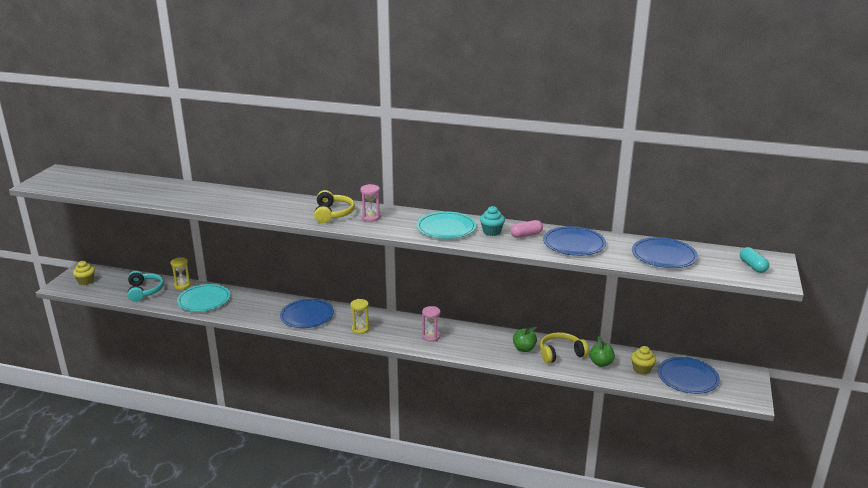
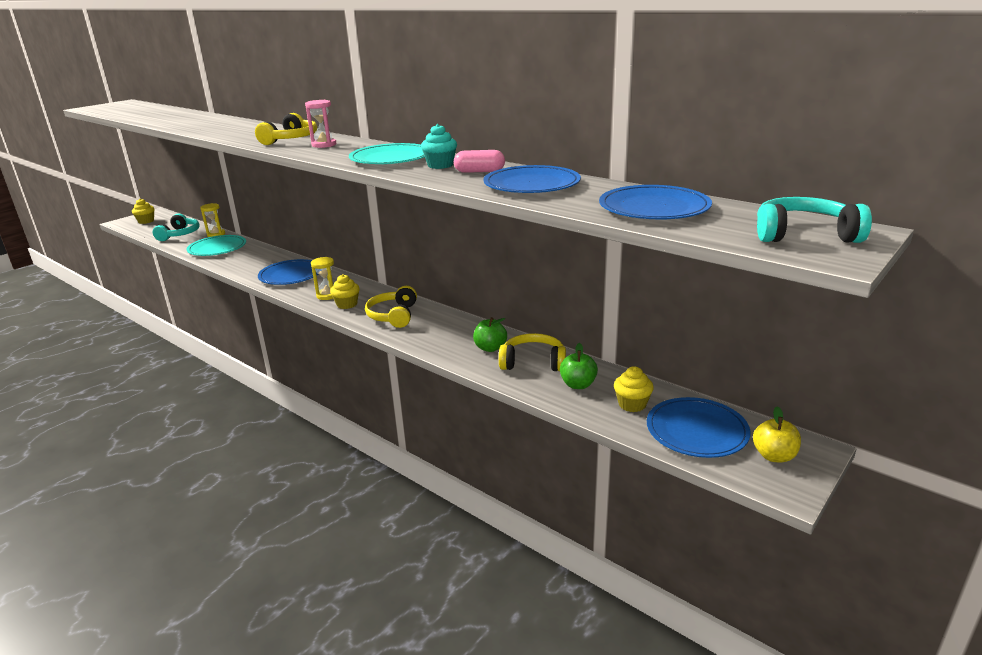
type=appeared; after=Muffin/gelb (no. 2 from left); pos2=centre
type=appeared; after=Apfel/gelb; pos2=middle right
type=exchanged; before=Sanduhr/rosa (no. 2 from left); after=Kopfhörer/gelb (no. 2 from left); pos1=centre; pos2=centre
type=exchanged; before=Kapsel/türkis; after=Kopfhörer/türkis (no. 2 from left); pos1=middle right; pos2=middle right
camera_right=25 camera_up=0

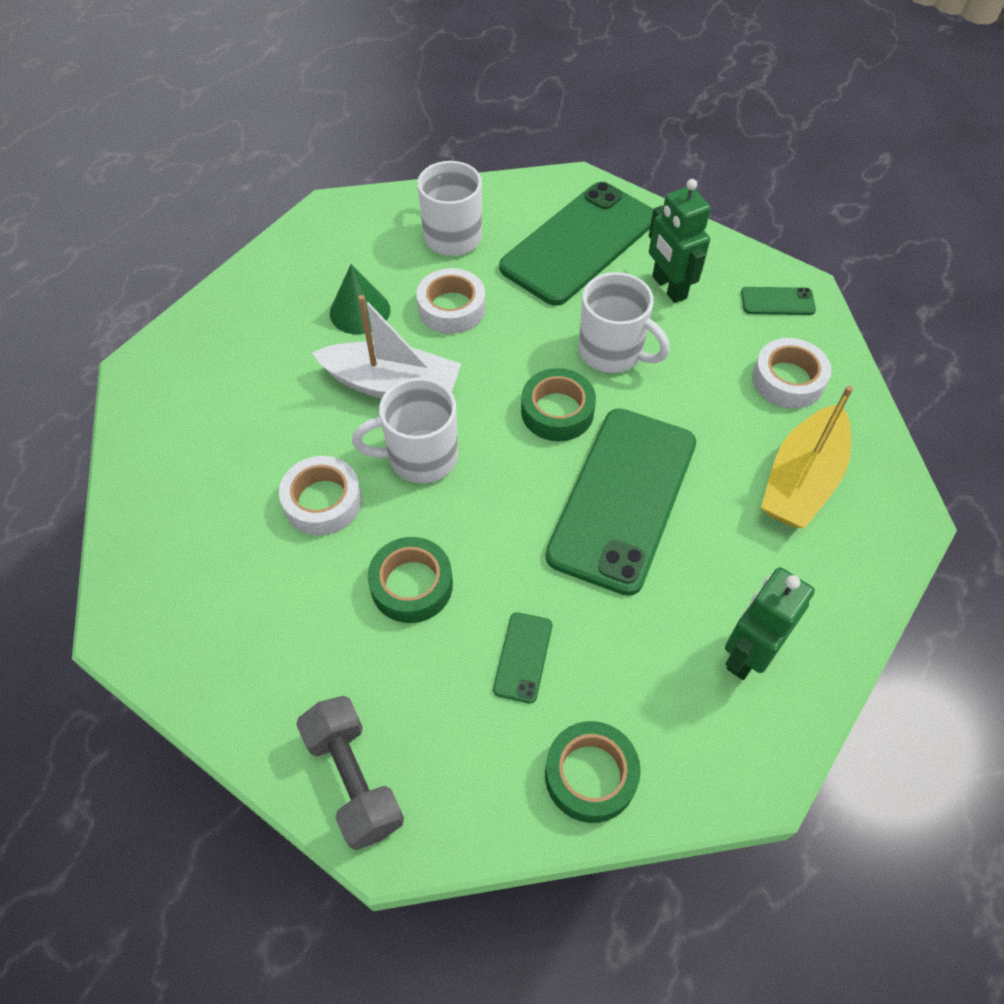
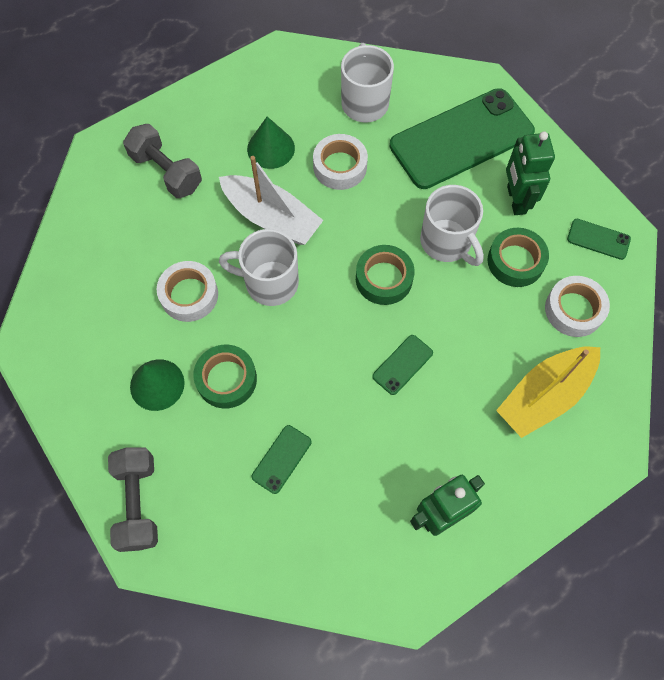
type=appeared; after=Hantel/grau (no. 2 from left); pos2=top left
type=appeared; after=Kegel/grün (no. 1 from left); pos2=middle left
type=relocated; before=Klebeband/grün (no. 3 from left); pos1=bottom centre; pos2=middle right
type=size; before=Handy/grün (no. 3 from left in the first image); pos1=centre; pos2=centre; scale=0.41
camera_right=20 camera_up=10

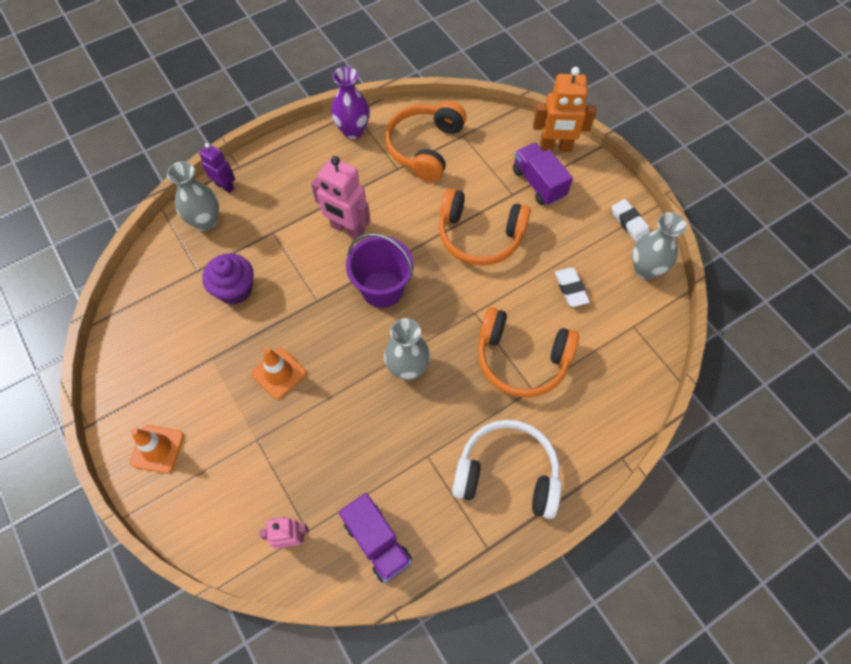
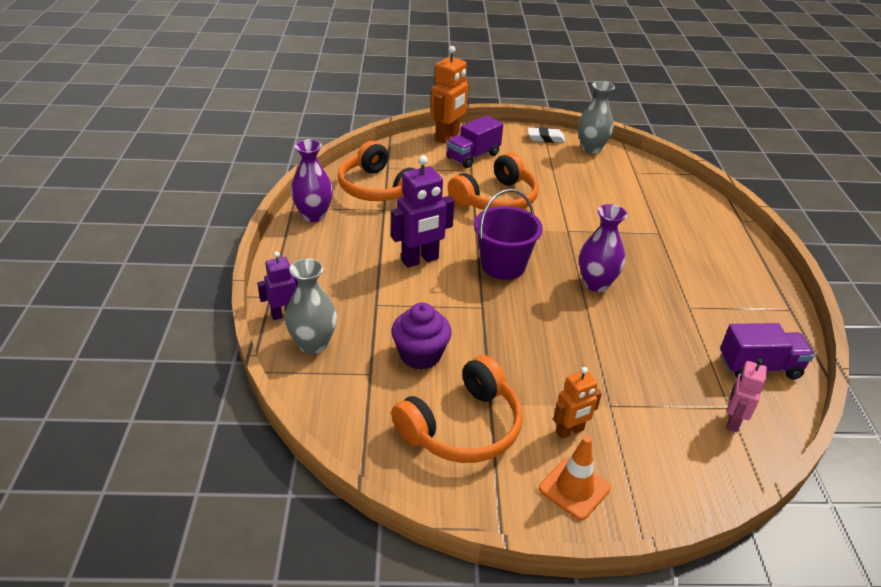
type=missing; before=Leitkegel/orange (no. 2 from left); pos1=middle left
type=missing; before=Kopfhörer/weiß; pos1=bottom centre
type=missing; before=Radiergummi/weiß (no. 1 from left); pos1=middle right
type=appeared; after=Roboter/orange (no. 2 from left); pos2=bottom centre
type=relocated; before=Kopfhörer/orange (no. 3 from left in the first image); after=Kopfhörer/orange (no. 2 from left); pos1=centre; pos2=bottom centre
type=colour; before=Roboter/rosa (no. 2 from left); after=Roboter/lila (no. 2 from left); pos1=top centre; pos2=centre
type=colour; before=Vase/grau (no. 2 from left); after=Vase/lila (no. 2 from left); pos1=centre; pos2=middle right
type=spun; before=Lastwagen/lila (no. 2 from left in the first image); pos1=top centre; pos2=top centre; turn=-45
camera_right=-60 camera_up=-25

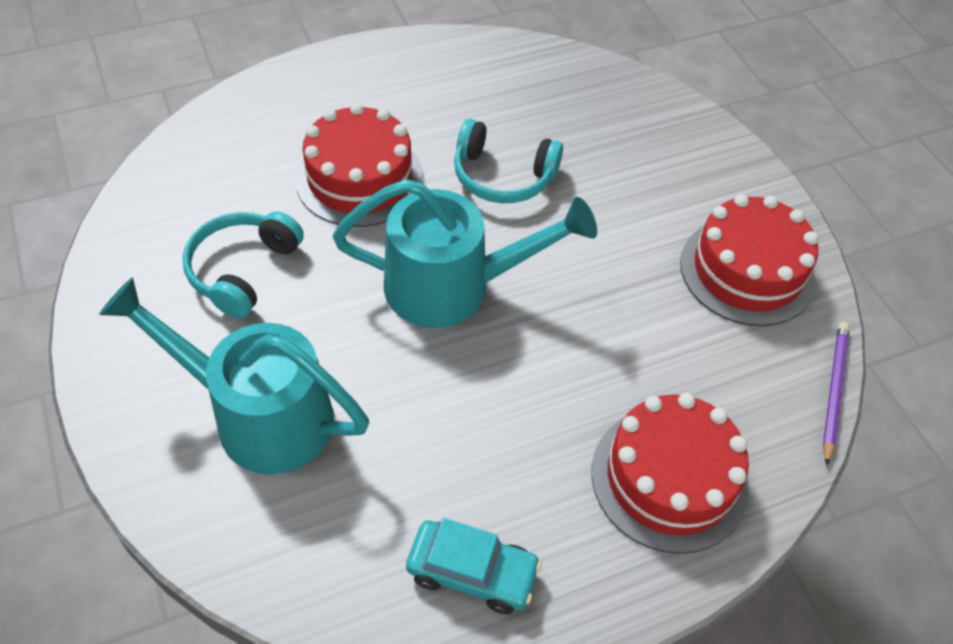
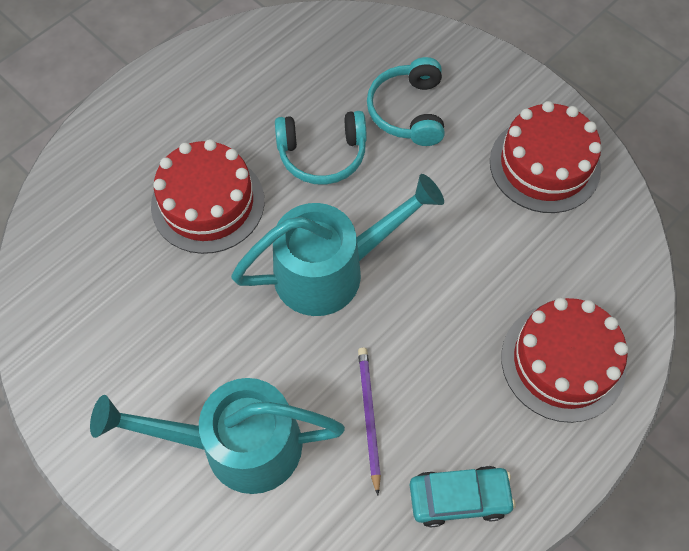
type=relocated; before=Kopfhörer/türkis (no. 1 from left in the first image); after=Kopfhörer/türkis (no. 2 from left); pos1=middle left; pos2=top centre
type=relocated; before=Bleistift/lila; pos1=middle right; pos2=bottom centre
camera_right=-20 camera_up=10

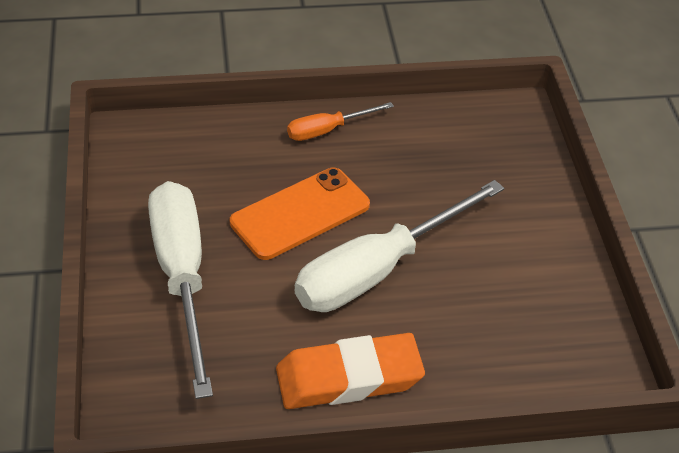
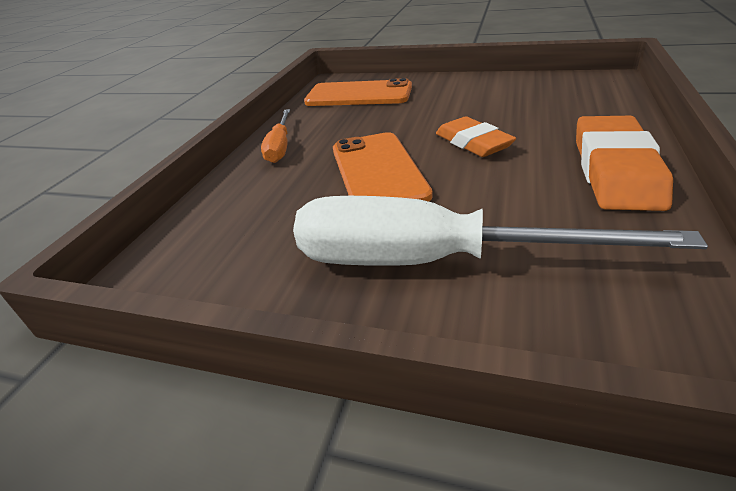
type=appeared; after=Handy/orange (no. 1 from left); pos2=top centre
type=exchanged; before=Schraubenzieher/weiß (no. 2 from left); after=Radiergummi/orange (no. 1 from left); pos1=centre; pos2=top centre
camera_right=-60 camera_up=-10

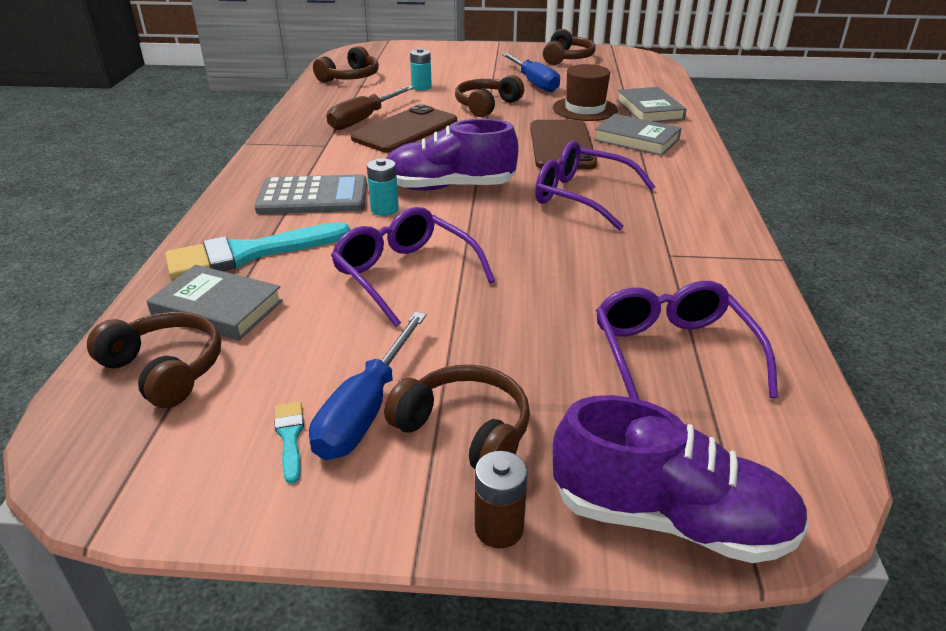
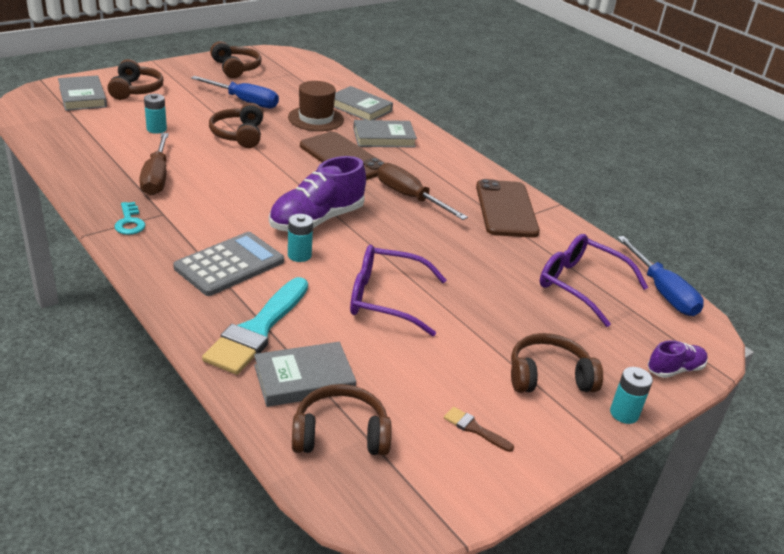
type=appeared; after=Buch/grau (no. 1 from left); pos2=top left
type=appeared; after=Schlüssel/türkis; pos2=middle left
type=relocated; before=Schraubenzieher/blau (no. 1 from left in the first image); after=Schraubenzieher/blau (no. 2 from left); pos1=centre; pos2=middle right
type=relocated; before=Kopfhörer/braun (no. 2 from left in the first image); after=Kopfhörer/braun (no. 1 from left); pos1=top centre; pos2=top left
type=relocated; before=Handy/braun (no. 1 from left in the first image); after=Handy/braun (no. 2 from left); pos1=top centre; pos2=centre
type=exchanged; before=Brille/lila (no. 2 from left); after=Schraubenzieher/braun (no. 2 from left); pos1=top centre; pos2=centre
type=colour; before=Pinsel/türkis (no. 2 from left); after=Pinsel/braun; pos1=bottom left; pos2=bottom centre
type=colour; before=Batterie/braun; after=Batterie/türkis (no. 3 from left); pos1=bottom centre; pos2=bottom right
type=size; before=Schuh/lila (no. 2 from left); pos1=bottom right; pos2=middle right; scale=0.52
camera_right=-45 camera_up=0

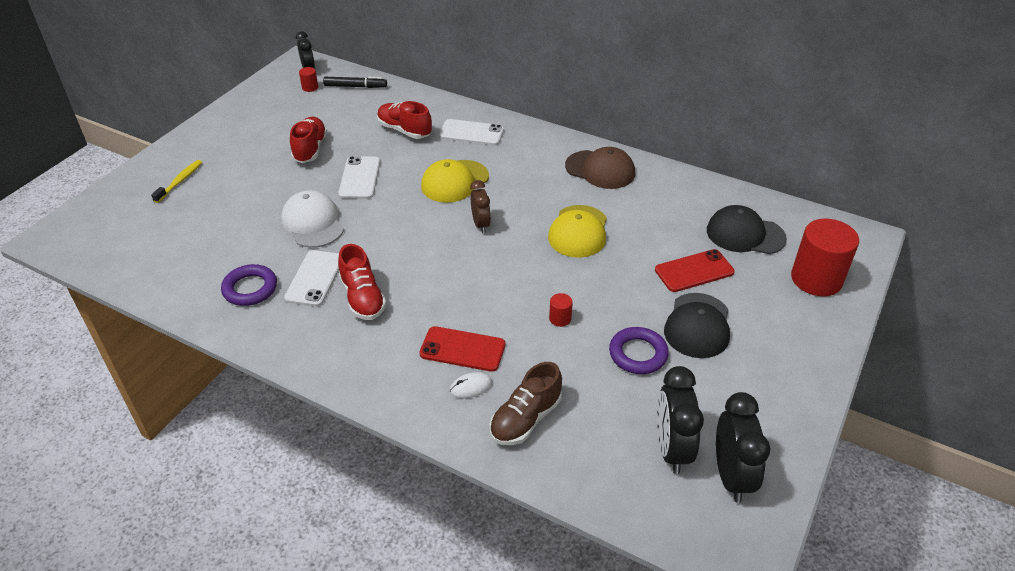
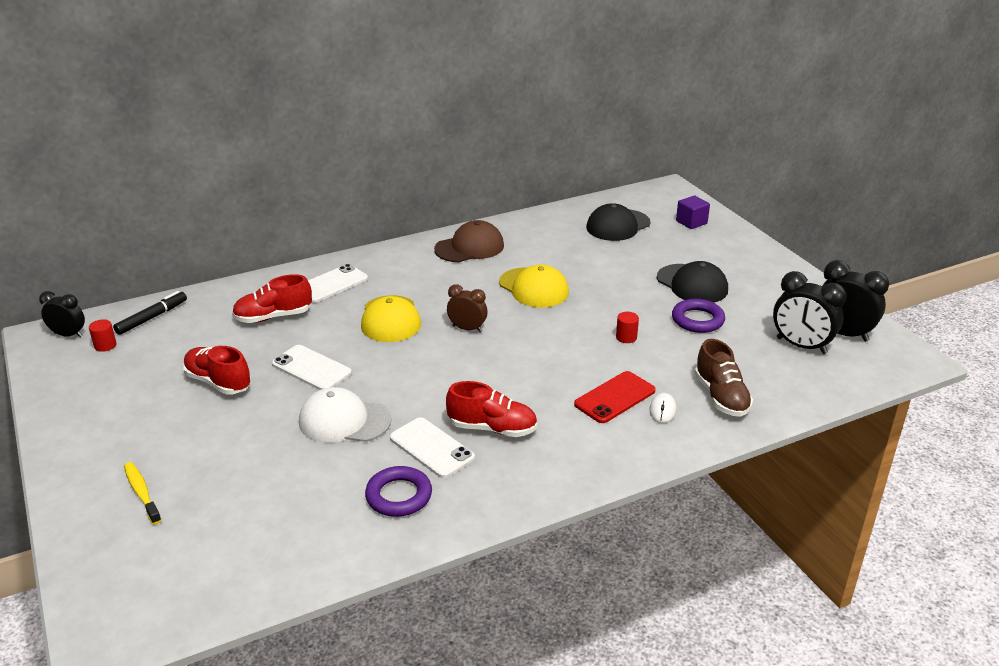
type=missing; before=Handy/rot (no. 2 from left); pos1=middle right
type=exchanged; before=Vollzylinder/rot (no. 3 from left); after=Kubus/lila; pos1=middle right; pos2=top right
camera_right=-55 camera_up=-10

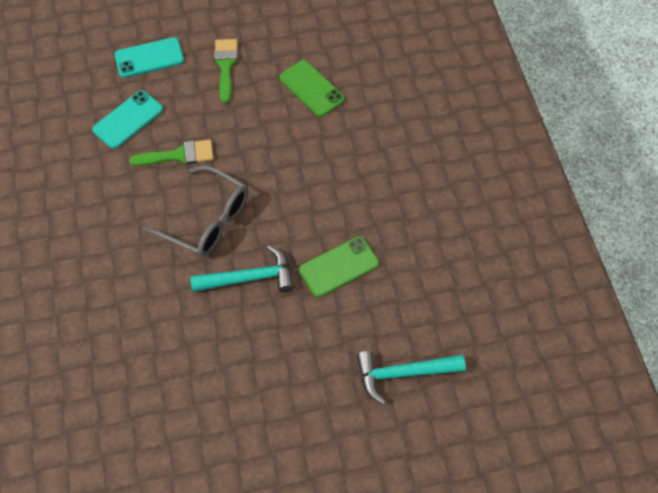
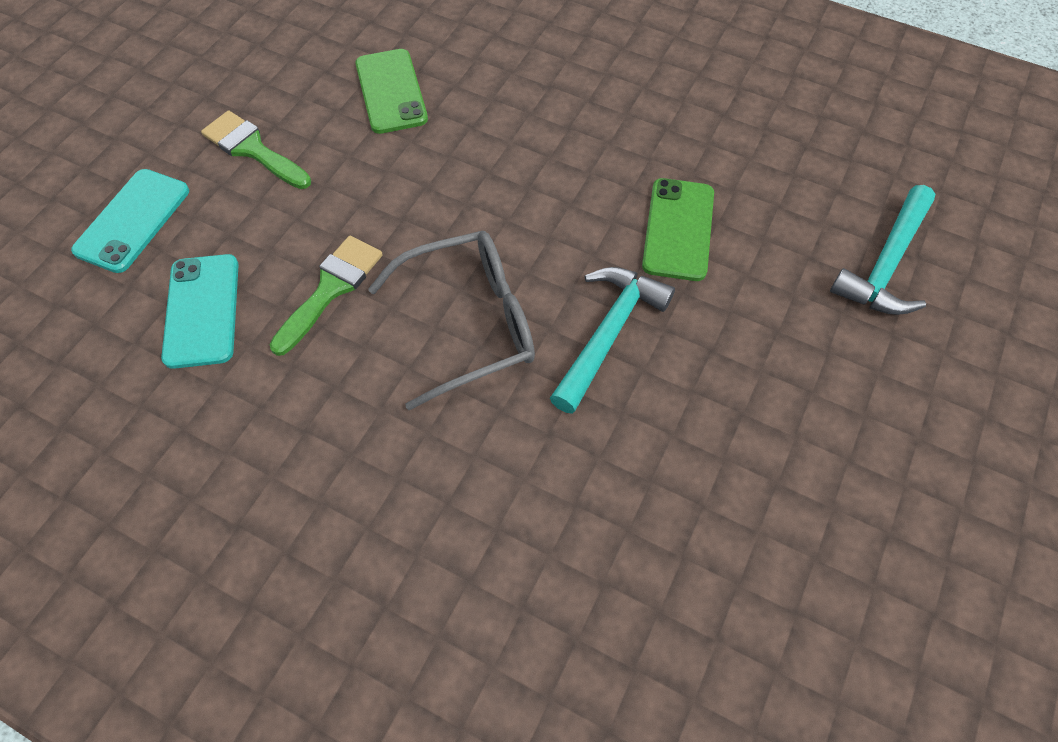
type=spun; before=Handy/grün (no. 1 from left); pos1=top centre; pos2=top centre; turn=75
camera_right=-50 camera_up=0

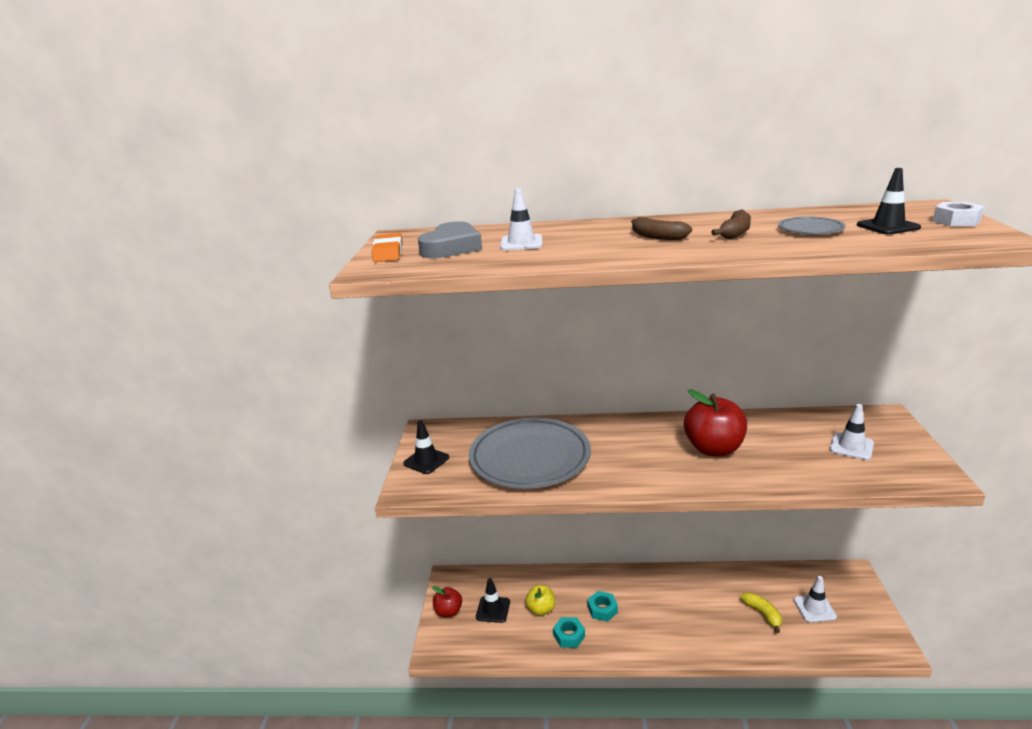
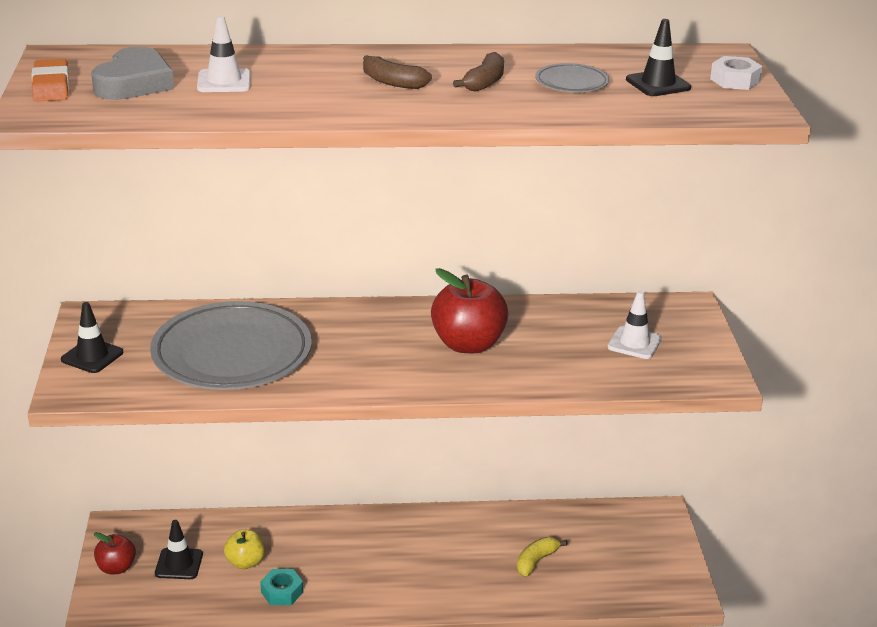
type=missing; before=Sechskantmutter/türkis (no. 2 from left); pos1=bottom centre
type=missing; before=Leitkegel/weiß (no. 2 from left); pos1=bottom right
type=spun; before=Banane/gelb; pos1=bottom right; pos2=bottom centre; turn=-105
camera_right=-10 camera_up=5

